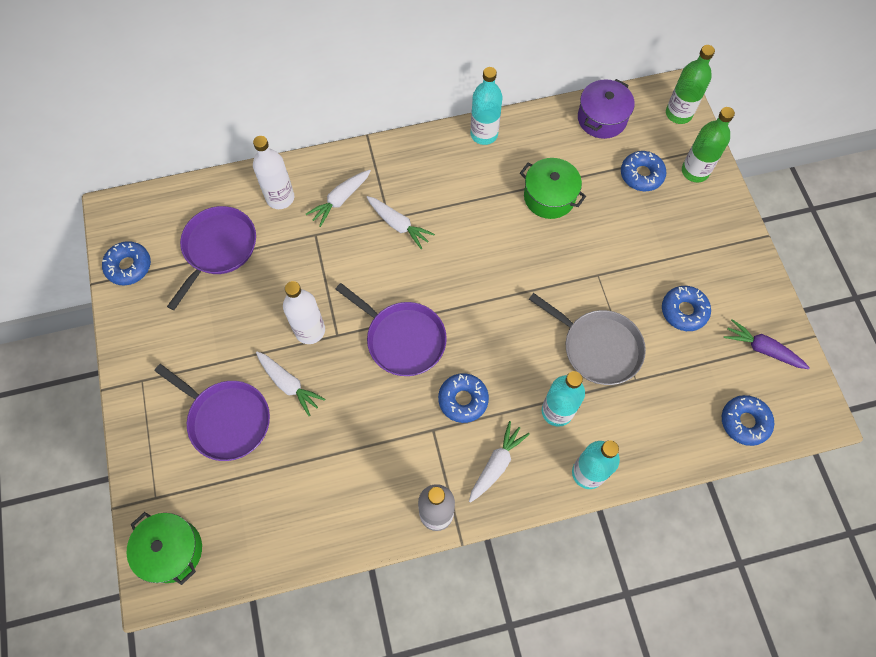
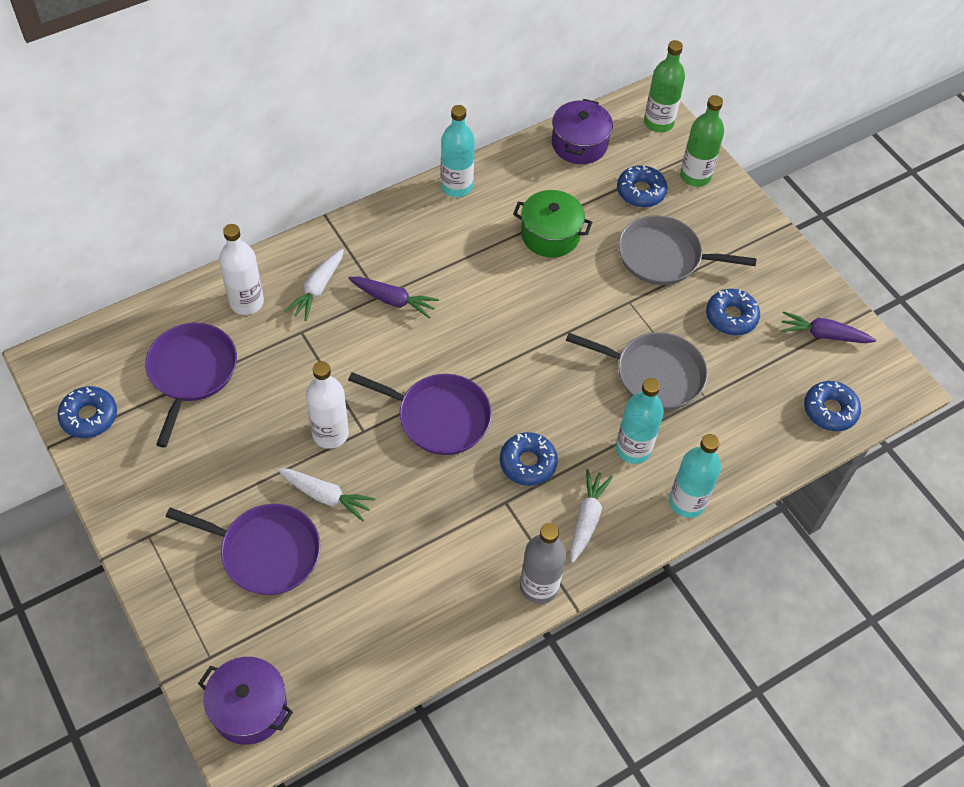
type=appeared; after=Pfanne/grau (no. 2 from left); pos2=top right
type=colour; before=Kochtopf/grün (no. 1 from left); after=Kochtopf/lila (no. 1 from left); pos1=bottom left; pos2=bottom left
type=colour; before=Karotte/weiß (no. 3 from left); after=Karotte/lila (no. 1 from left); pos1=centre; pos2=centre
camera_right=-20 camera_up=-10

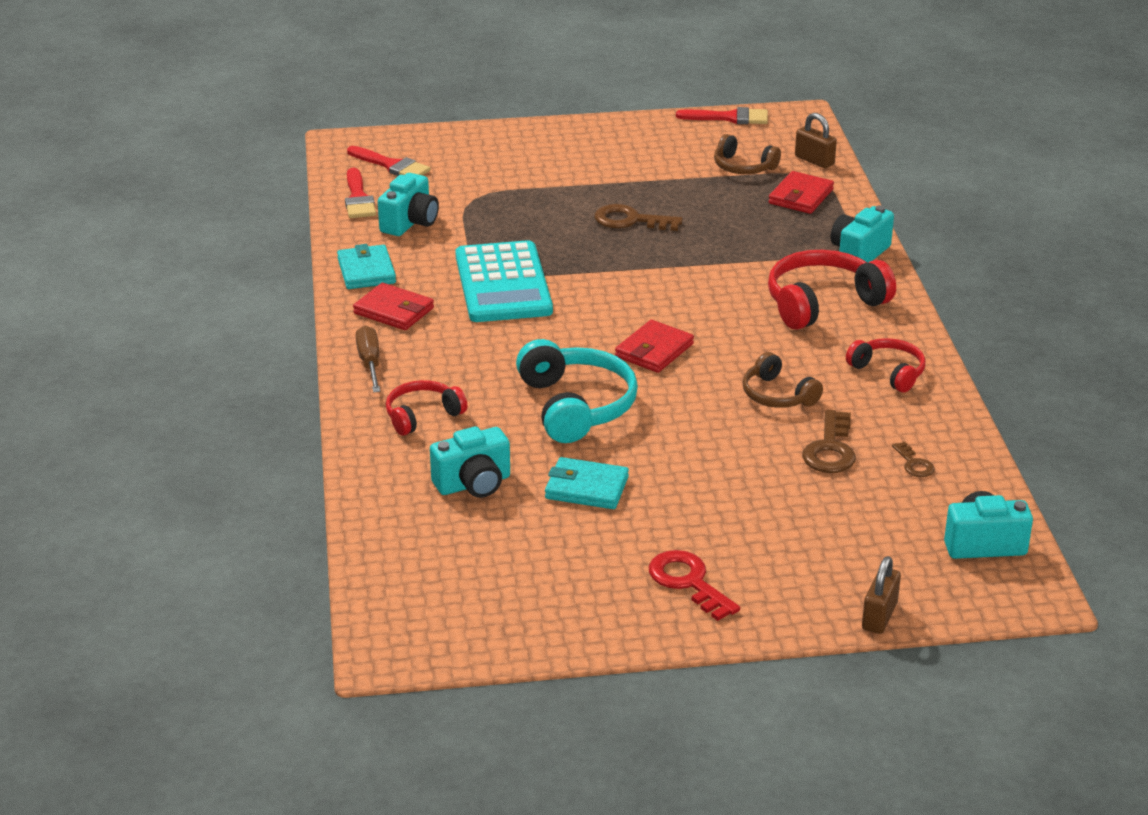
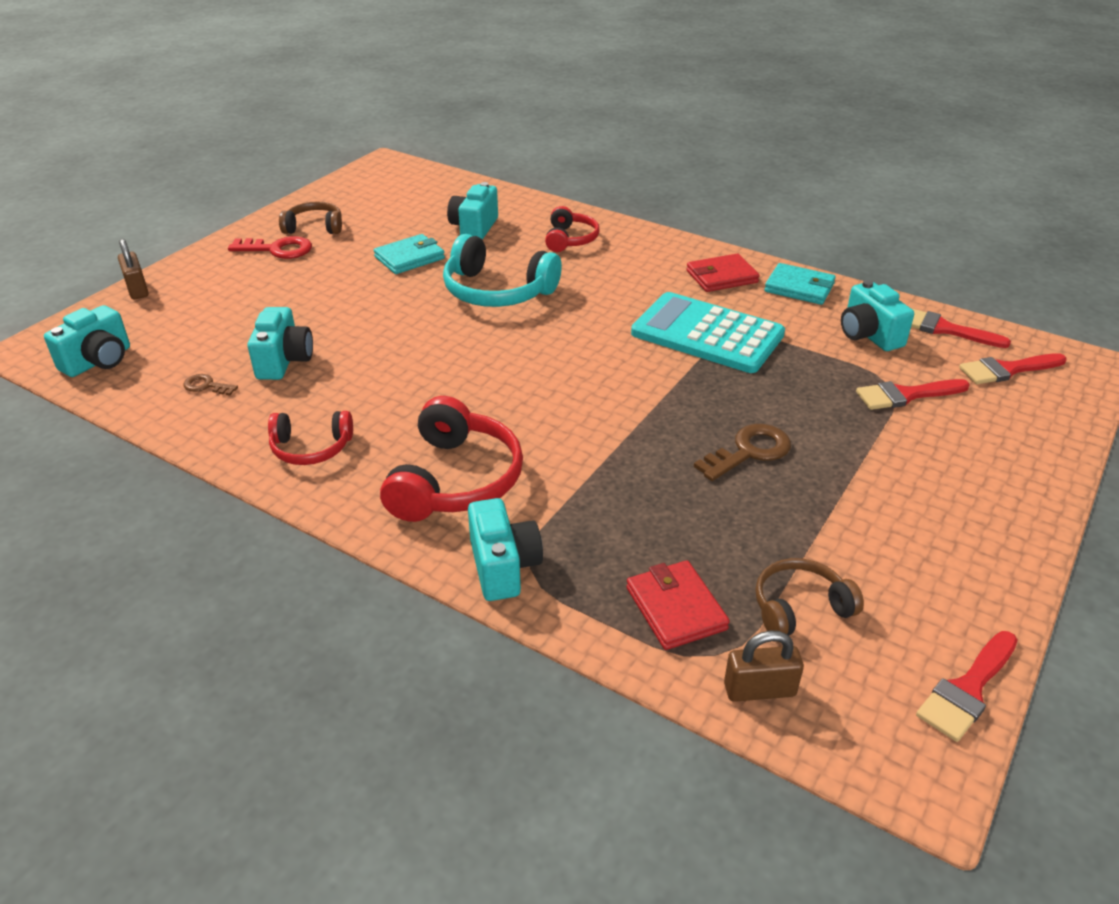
type=missing; before=Schraubenzieher/braun; pos1=middle left
type=missing; before=Geldbörse/rot (no. 2 from left); pos1=centre
type=appeared; after=Pinsel/rot (no. 1 from left); pos2=middle right
type=relocated; before=Kopfhörer/braun (no. 2 from left in the first image); after=Kopfhörer/braun (no. 1 from left); pos1=middle right; pos2=top left
type=exchanged; before=Schlüssel/braun (no. 2 from left); after=Kamera/türkis (no. 2 from left); pos1=middle right; pos2=middle left
camera_right=130 camera_up=5

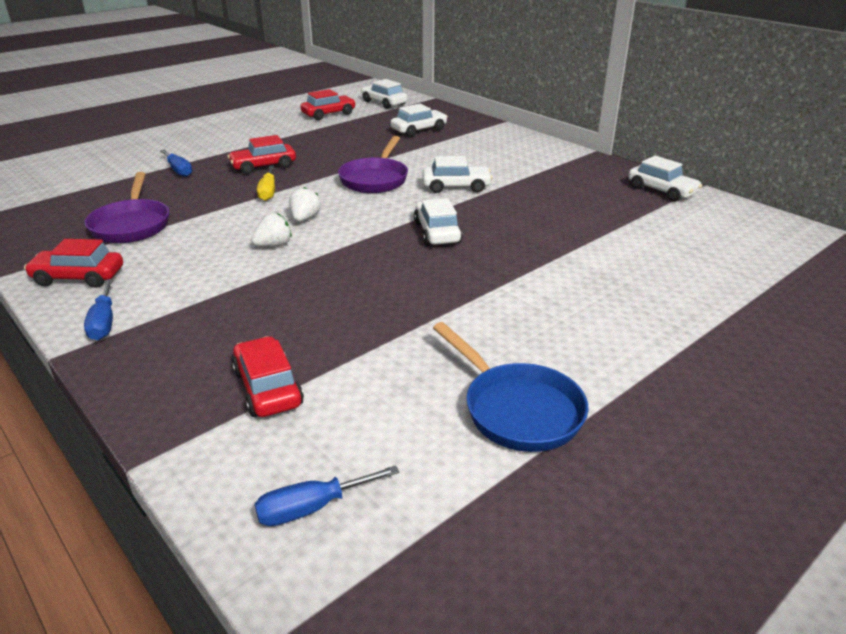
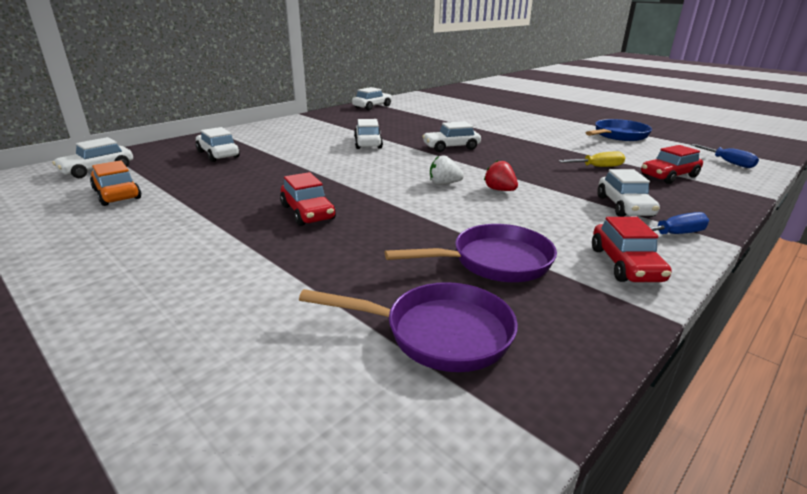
type=missing; before=Schraubenzieher/blau (no. 2 from left); pos1=top left
type=appeared; after=Auto/weiß (no. 6 from left); pos2=middle right
type=relocated; before=Schraubenzieher/gelb; pos1=top left; pos2=top right
type=relocated; before=Pfanne/lila (no. 2 from left in the first image); after=Pfanne/lila (no. 1 from left); pos1=top centre; pos2=centre
type=colour; before=Erdbeere/weiß (no. 1 from left); after=Erdbeere/rot; pos1=middle left; pos2=centre
type=colour; before=Auto/rot (no. 4 from left); after=Auto/orange; pos1=top centre; pos2=middle left
camera_right=-95 camera_up=-5

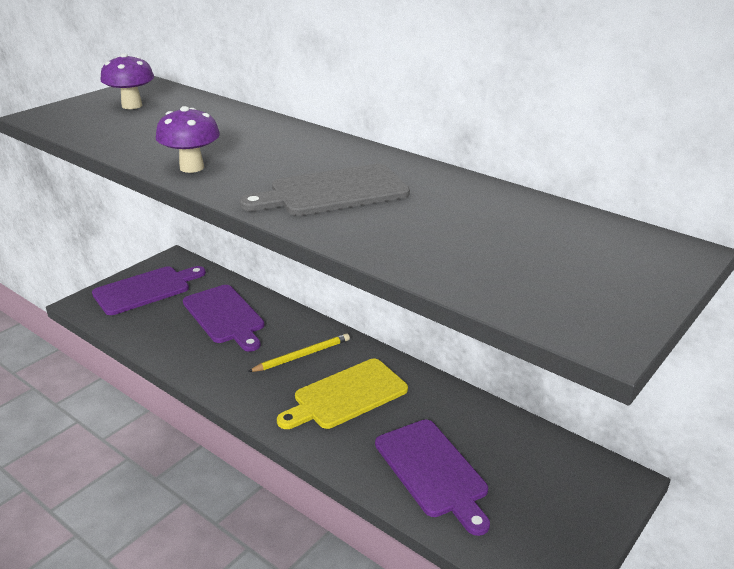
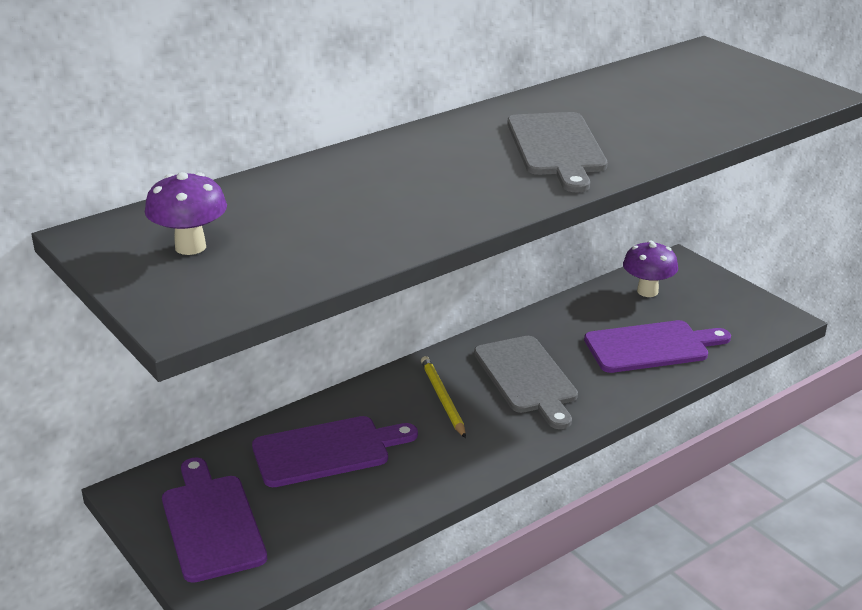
type=relocated; before=Pilz/lila (no. 2 from left); pos1=top left; pos2=middle right
type=colour; before=Schneidebrett/gelb; after=Schneidebrett/grau (no. 1 from left); pos1=bottom centre; pos2=centre
camera_right=-75 camera_up=0

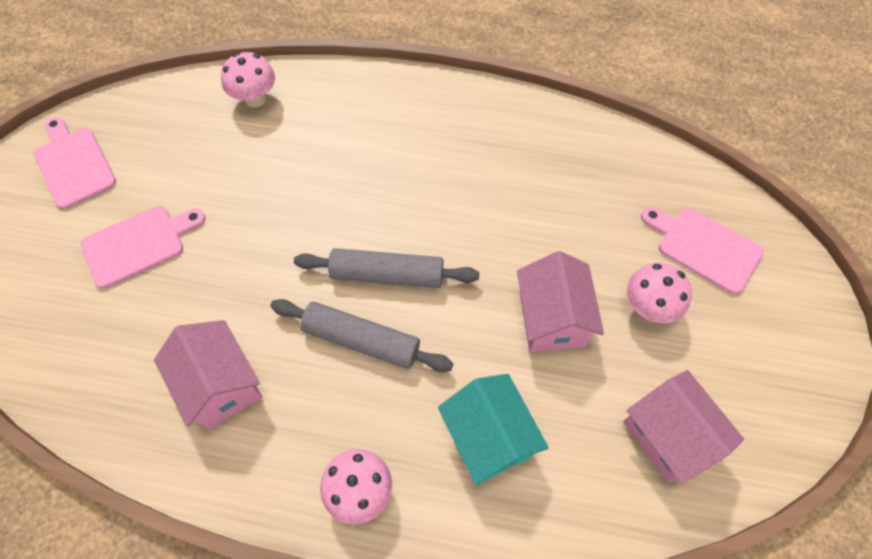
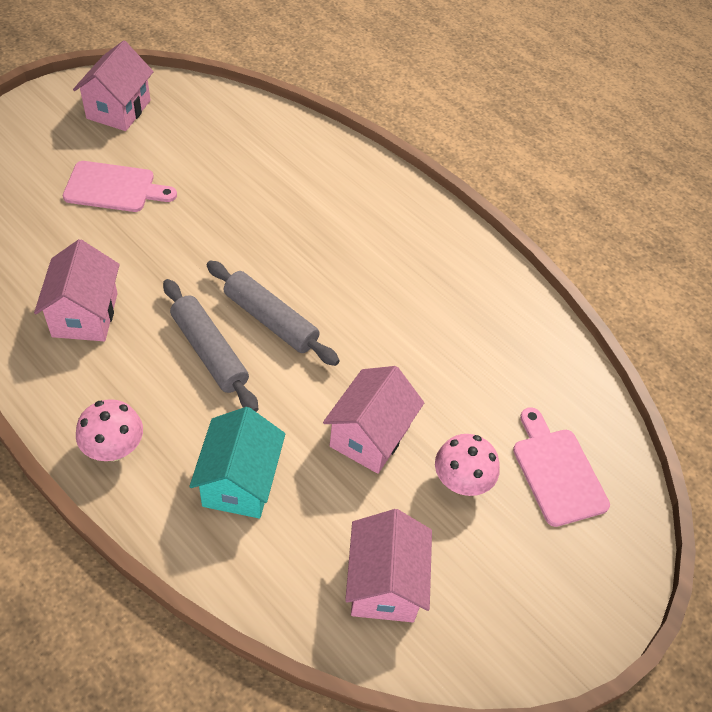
type=missing; before=Pilz/rosa (no. 1 from left); pos1=top left
type=exchanged; before=Schneidebrett/rosa (no. 1 from left); after=Haus/rosa (no. 2 from left); pos1=top left; pos2=top left
camera_right=30 camera_up=-10

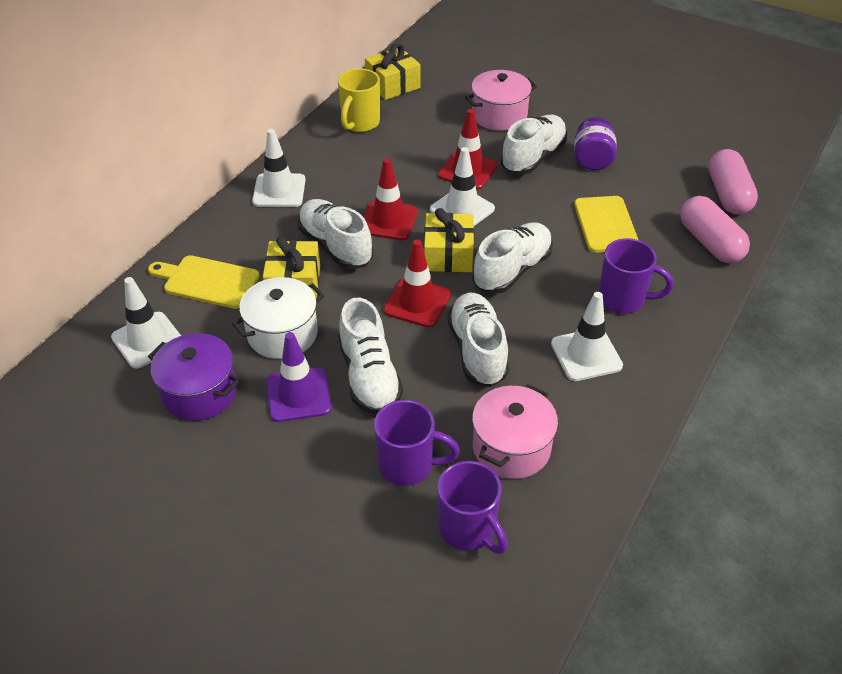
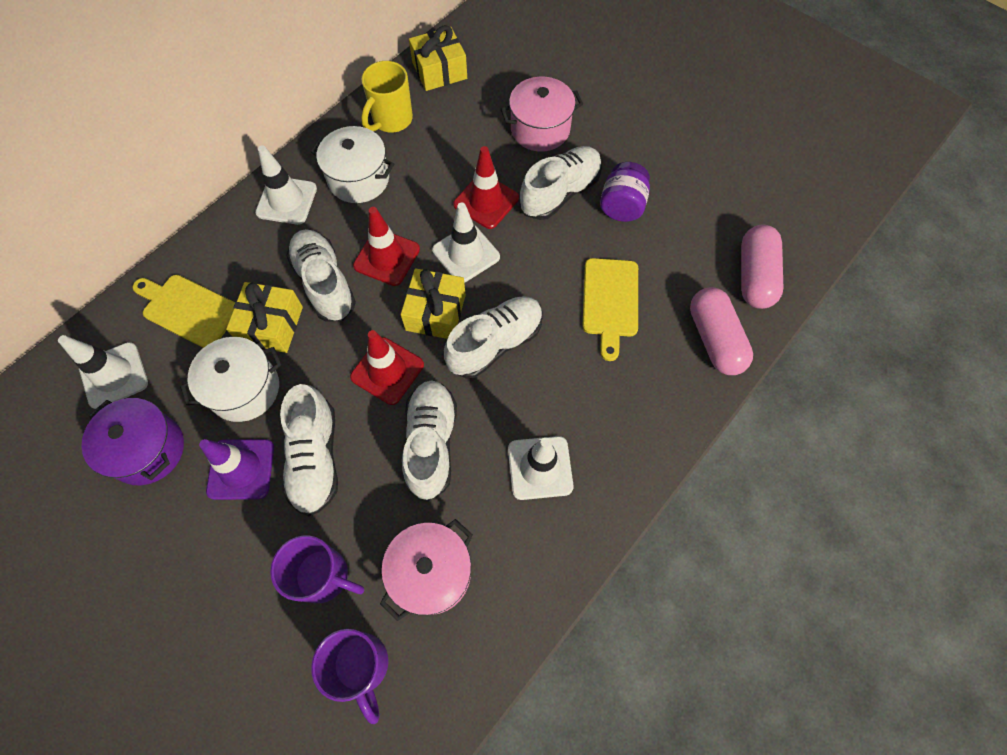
type=missing; before=Tasse/lila (no. 3 from left); pos1=middle right
type=appeared; after=Kochtopf/weiß (no. 2 from left); pos2=top centre
camera_right=10 camera_up=20

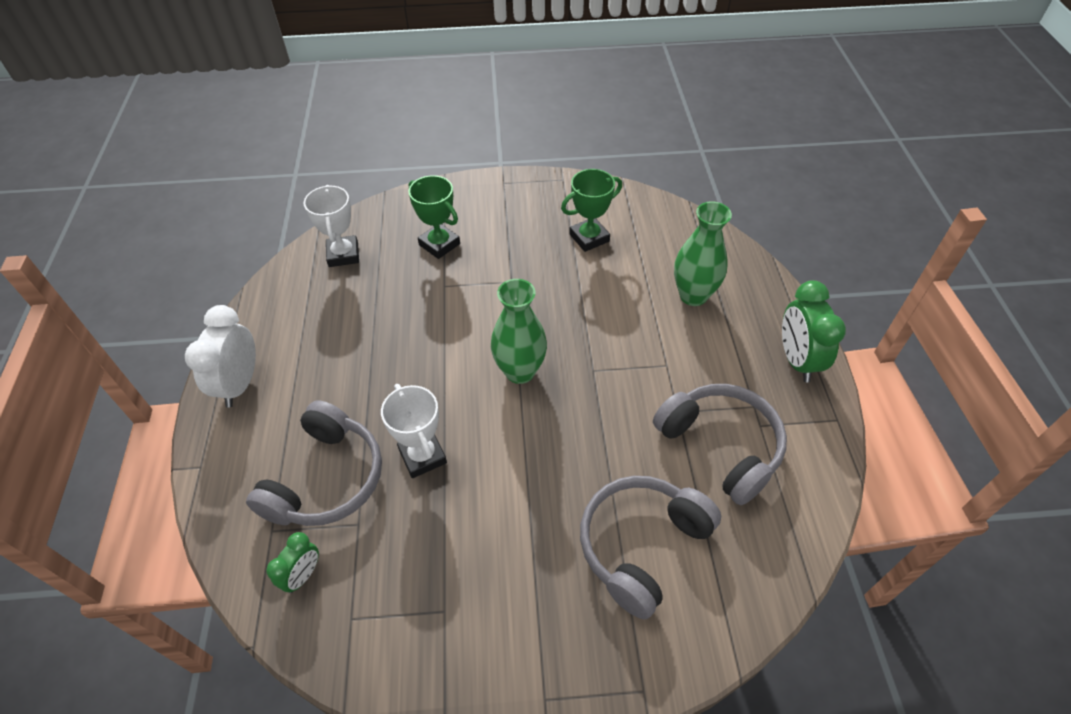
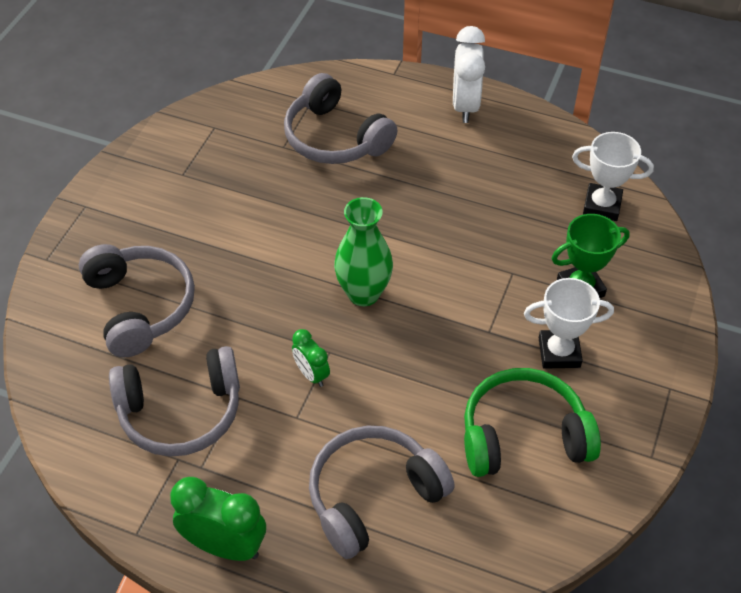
type=relocated; before=Wecker/grün (no. 1 from left in the first image); after=Wecker/grün (no. 2 from left); pos1=bottom left; pos2=centre
type=relocated; before=Pokal/weiß (no. 2 from left in the first image); after=Pokal/weiß (no. 1 from left); pos1=centre; pos2=middle right
type=exchanged; before=Pokal/grün (no. 2 from left); after=Kopfhörer/grün; pos1=top centre; pos2=bottom right
type=exchanged; before=Vase/grün (no. 2 from left); after=Kopfhörer/grau (no. 4 from left); pos1=centre; pos2=bottom centre
type=spun; before=Wecker/weiß; pos1=middle left; pos2=top centre; turn=-120
camera_right=115 camera_up=0

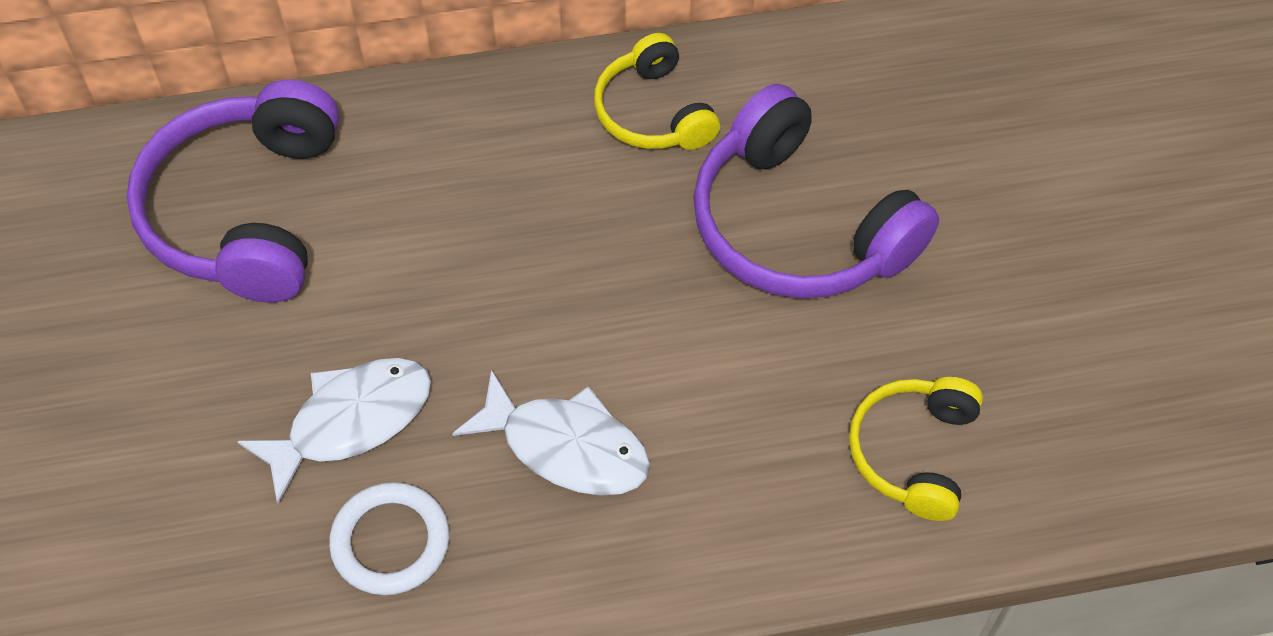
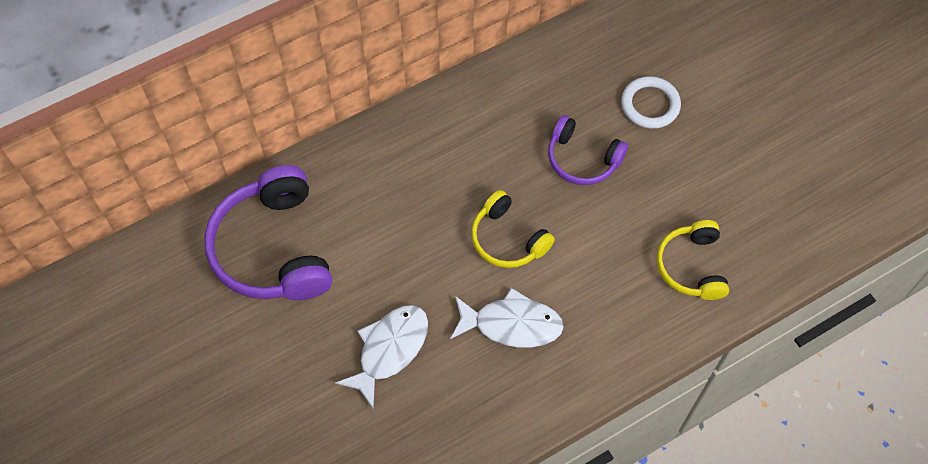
type=relocated; before=Ring/weiß; pos1=bottom left; pos2=top right
type=relocated; before=Kopfhörer/gelb (no. 1 from left); pos1=top centre; pos2=centre
type=size; before=Kopfhörer/lila (no. 2 from left); pos1=top centre; pos2=top centre; scale=0.58
camera_right=-20 camera_up=5

